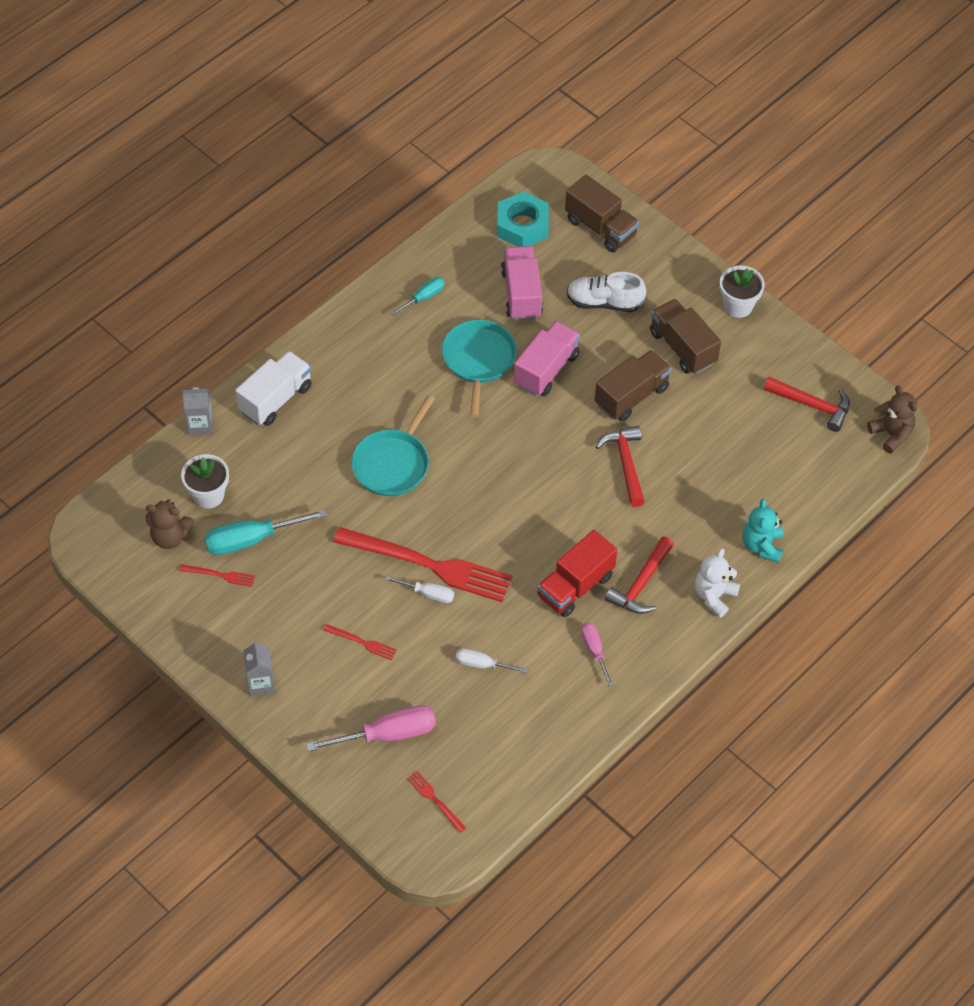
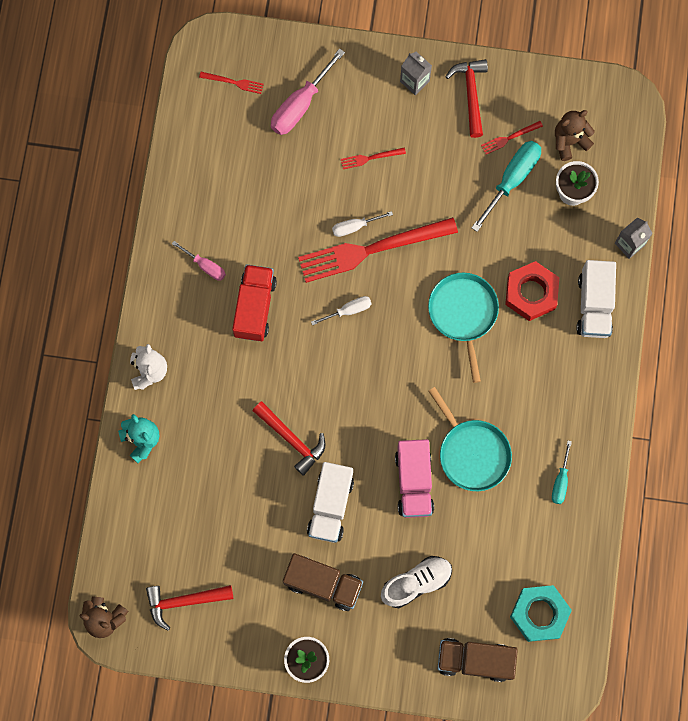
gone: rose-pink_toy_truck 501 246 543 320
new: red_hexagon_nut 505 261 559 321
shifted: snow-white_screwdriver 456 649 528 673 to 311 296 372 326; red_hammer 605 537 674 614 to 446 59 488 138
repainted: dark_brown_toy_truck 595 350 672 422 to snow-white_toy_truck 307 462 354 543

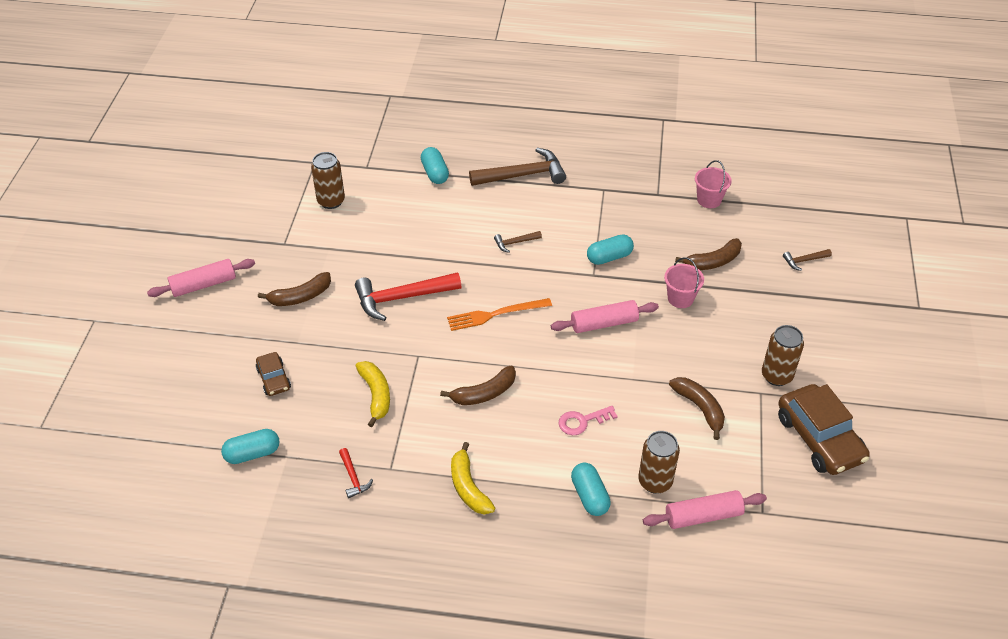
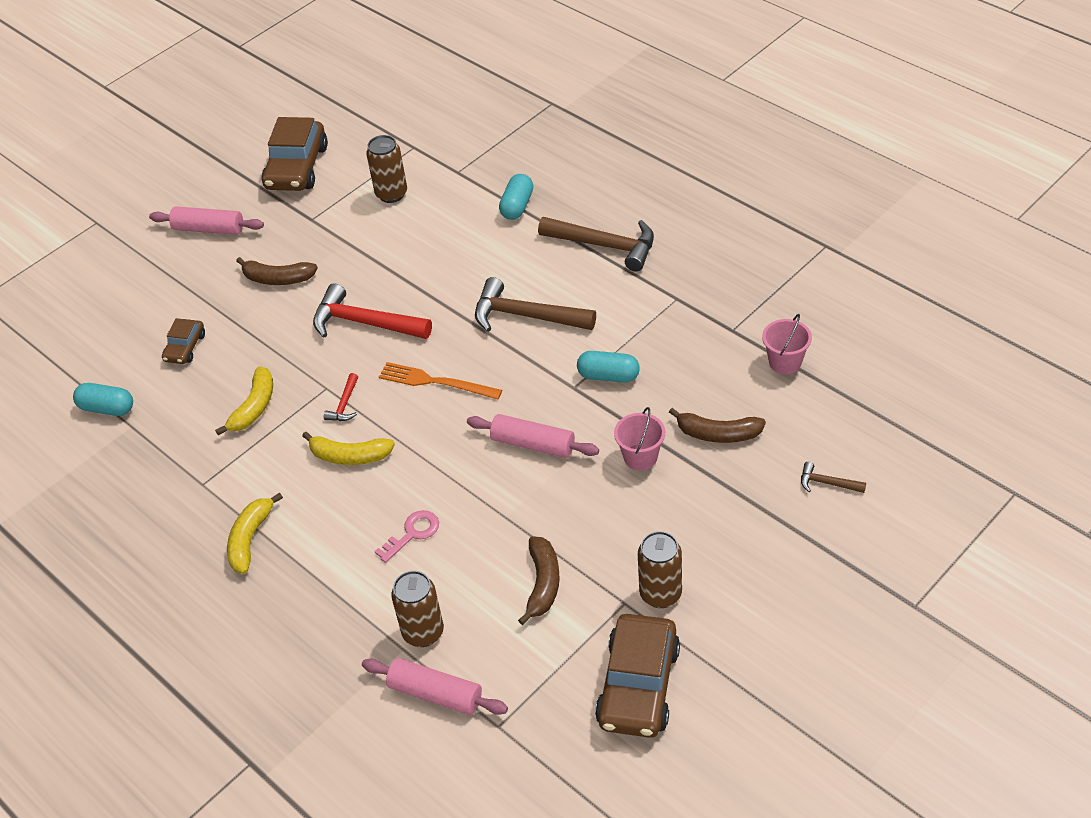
gone: turquoise_capsule 571 463 611 516
new: dark_brown_toy_car 262 117 328 191
shifted: red_hammer 339 448 373 498 to 324 373 358 421
repainted: dark_brown_banana_fruit 440 366 516 405 to golden_banana_fruit 302 432 395 465
rotated: rose-pink_latchkey 559 406 618 435 = 374 510 439 563 120 degrees clockwise
scaled: dark_brown_hammer 494 231 542 253 = 475 277 596 332 x2.13

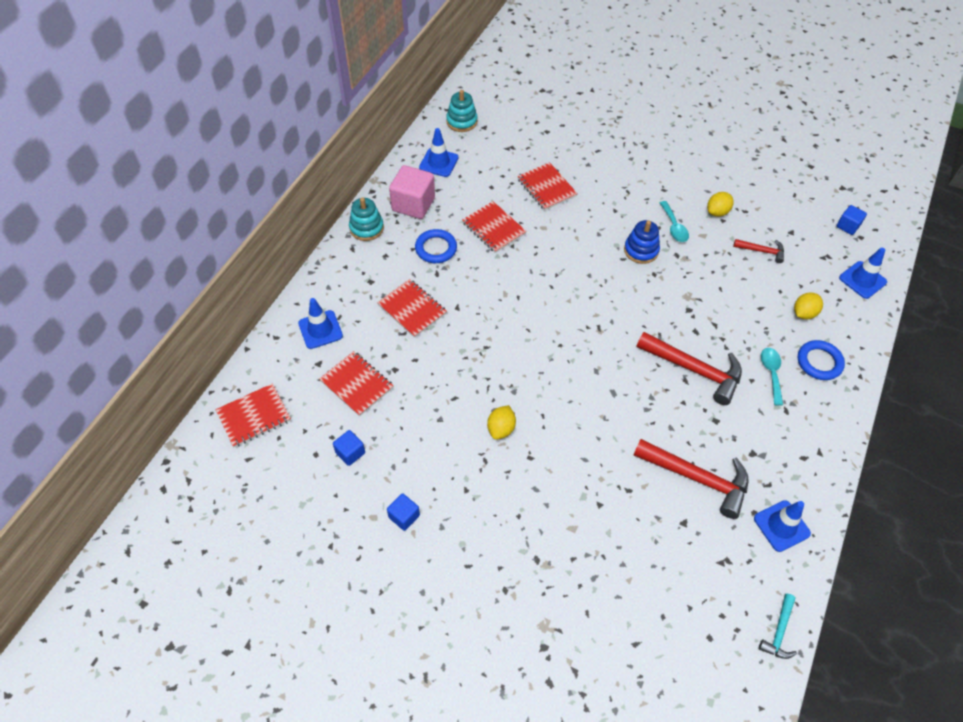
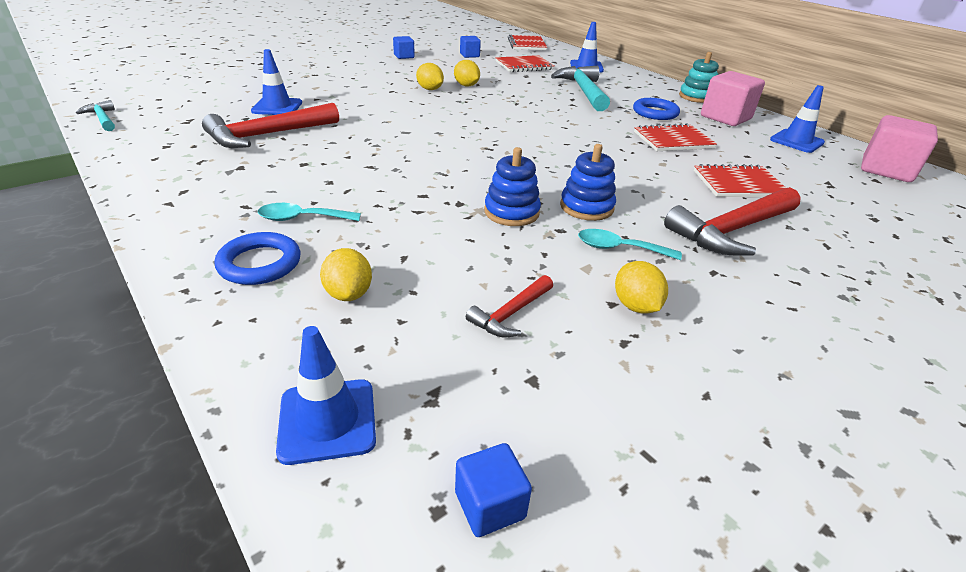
new: golden_citrus_fruit 454 60 480 86; cobalt_stacking_rings 484 147 541 226
shifted: cobalt_road_cone 754 500 811 552 to 251 49 302 115; red_hammer 637 332 742 405 to 664 187 801 256
swapped: red_exercise_book 377 279 447 338 to turquoise_hammer 551 66 610 111; turquoise_stacking_rings 446 90 478 132 to rose-pink_cube 861 115 938 182
rotated: turquoise_tablespoon 761 348 783 406 = 258 203 361 221 150 degrees clockwise

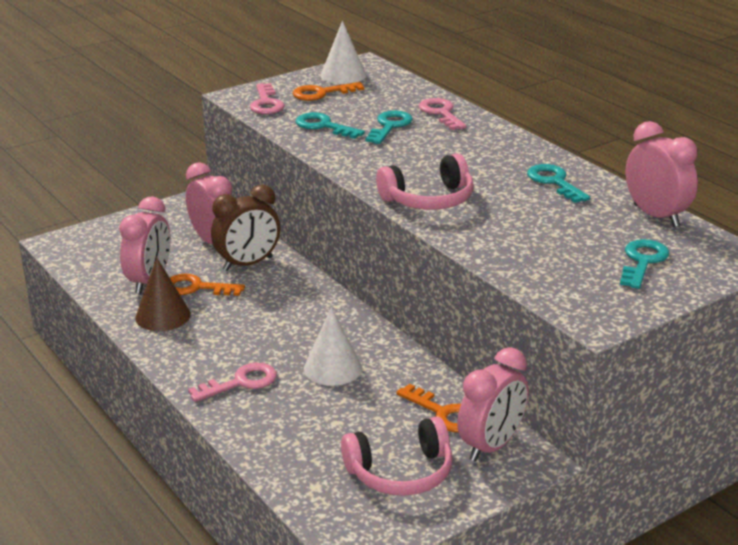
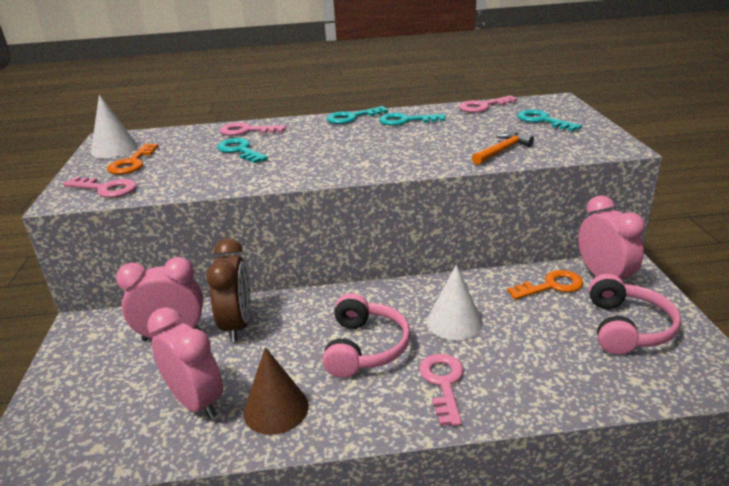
gone: bright_orange_latchkey 170 274 245 296
new: bright_orange_hammer 472 132 534 165
shifted: rose-pink_headphones 376 153 474 210 to 322 293 411 378; turquoise_latchkey 295 112 365 139 to 327 106 388 124
swapped: rose-pink_clock 625 121 698 227 to rose-pink_latchkey 459 95 518 113

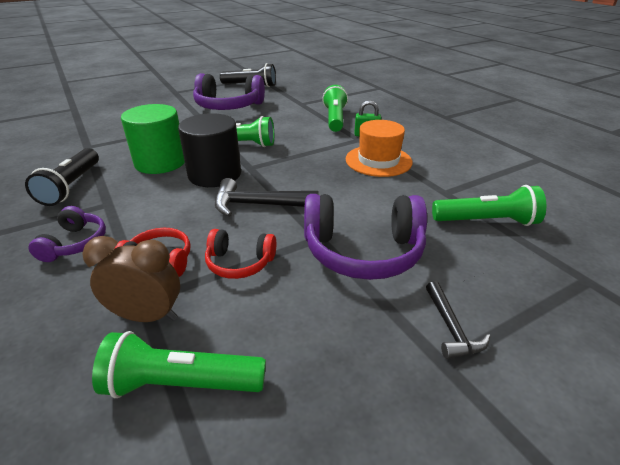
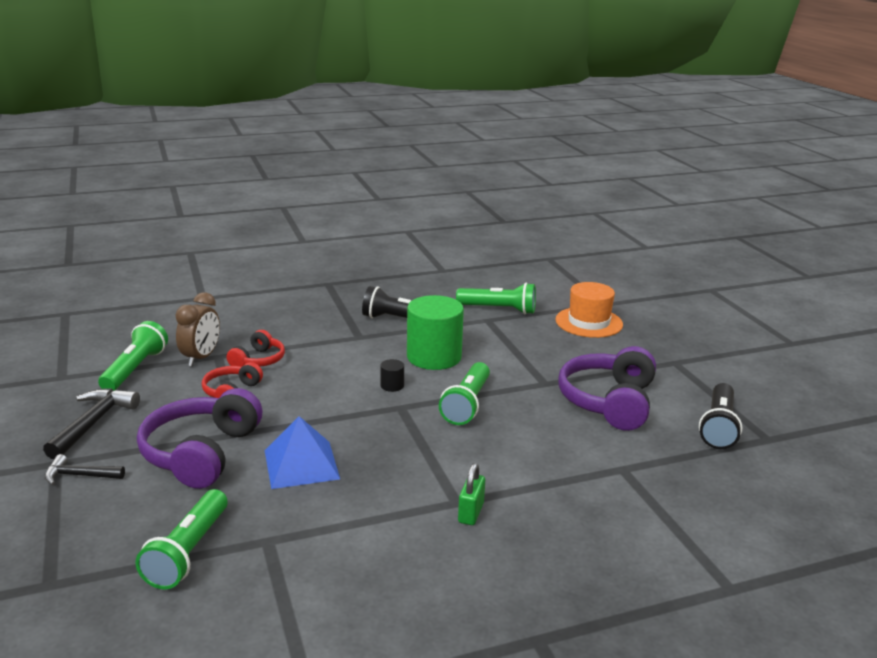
gone: purple_headphones 29 206 106 262
new: cobalt_pyramid_shape 265 416 340 489
shifted: black_hammer 215 178 319 217 to 43 388 140 459; leaf-green_torch 322 85 348 132 to 456 283 536 314; bright_orange_hat 346 120 412 177 to 555 282 623 338
scaled: black_solid_cylinder 178 113 241 187 = 380 359 404 392 x0.41

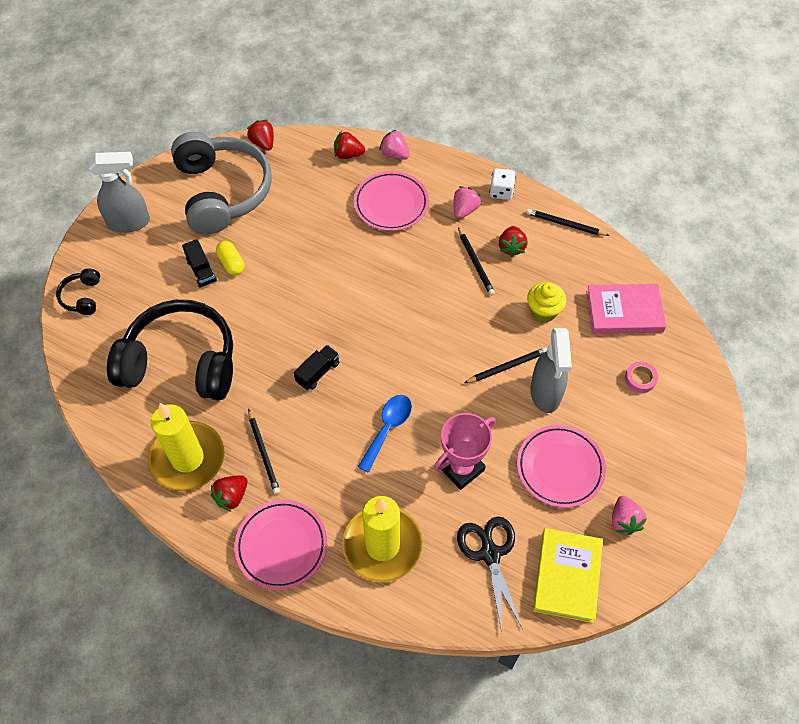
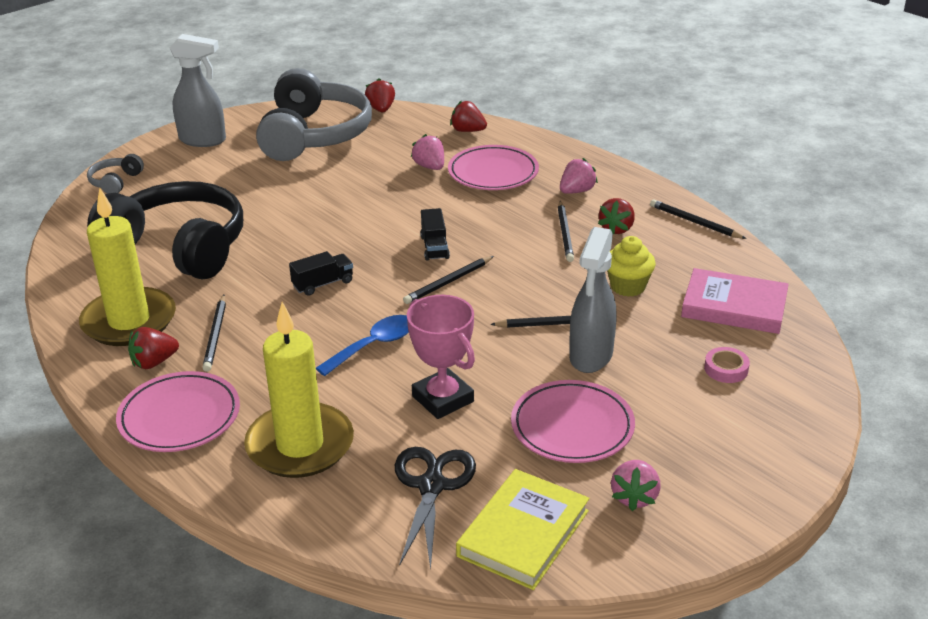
gone: golden_capsule 216 241 244 275; snow-white_game_die 490 168 516 200
new: black_pencil 403 256 494 304
shifted: rose-pink_toy_strawberry 379 130 410 160 to 411 134 444 170; black_toy_truck 182 239 217 288 to 420 208 450 261
repainted: black_headphones 56 269 100 315 to gray_headphones 87 154 144 194
rotated: rose-pink_award_cup 434 413 496 490 = 407 295 475 419 75 degrees clockwise

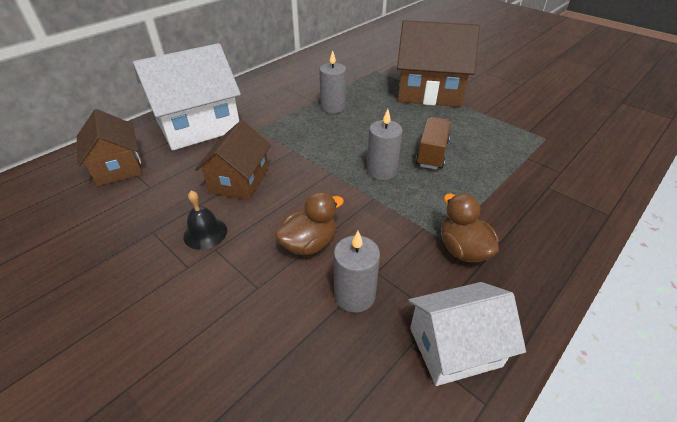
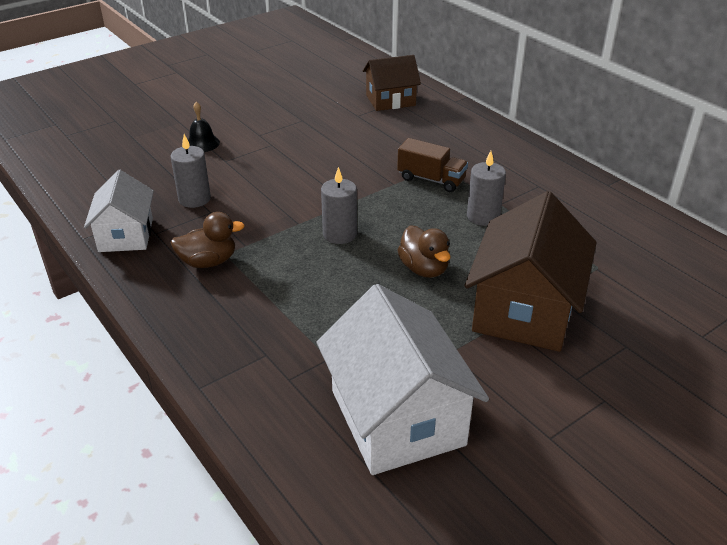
gone: dark_brown_toy_house 195 120 271 200
shifted: black_hand_bell 183 191 227 250 to 188 102 220 152; snow-white_toy_house 133 43 241 151 to 316 284 489 475; dark_brown_toy_truck 416 117 451 170 to 397 138 468 192; dark_brown_duck 275 191 344 255 to 397 225 451 278

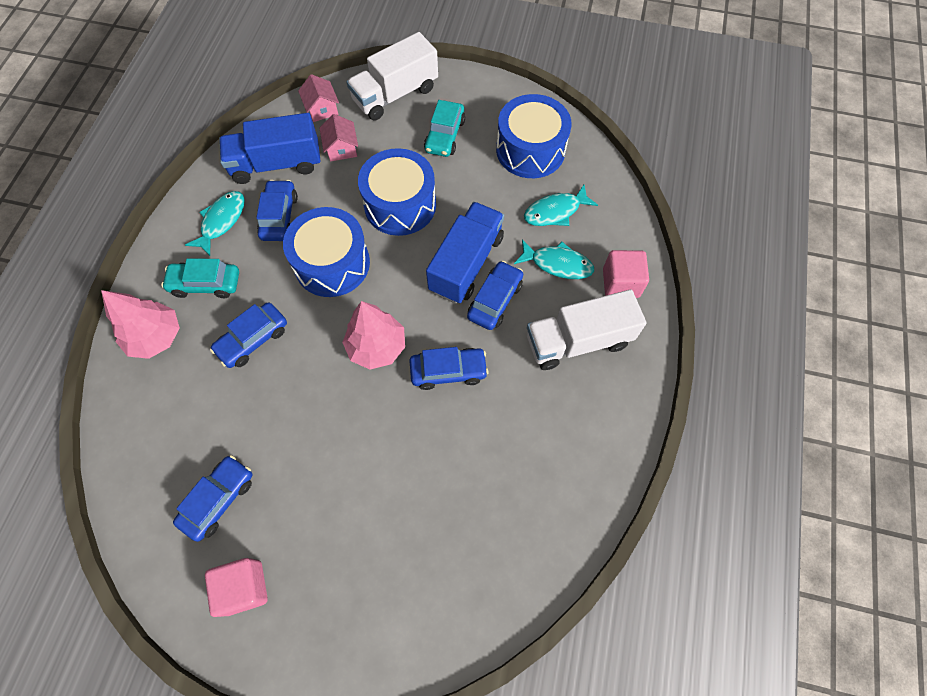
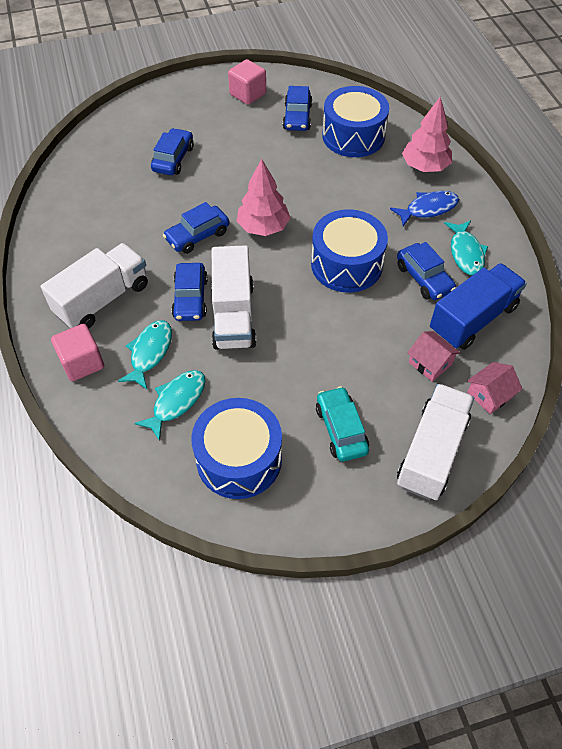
shifted: cobalt_toy_car 210 302 287 368 to 151 128 194 175; cobalt_drum 358 148 436 236 to 322 86 389 157
swapped: turquoise_toy_car 161 258 239 298 to cobalt_toy_fish 390 191 459 226
repainted: cobalt_toy_truck 426 202 504 304 to snow-white_toy_truck 211 245 256 350
rotated: turquoise_toy_fish 514 239 594 279 = 118 320 172 389 120 degrees clockwise; rose-pink_toy_house 298 74 339 122 = 467 362 522 414 75 degrees counterclockwise

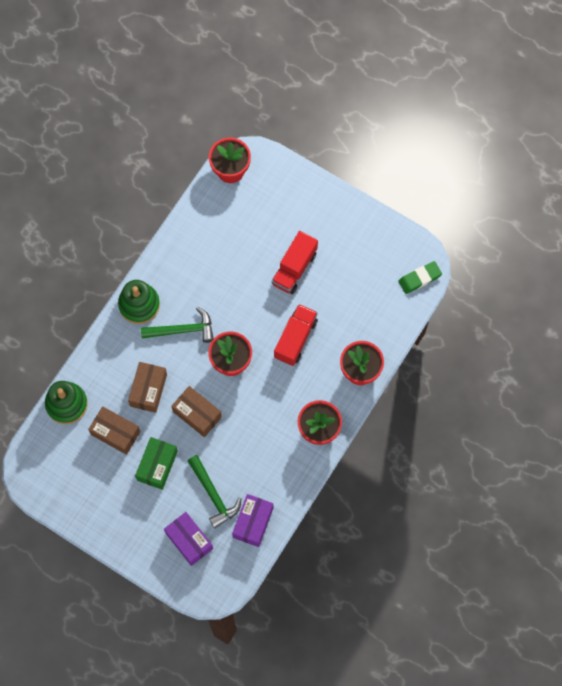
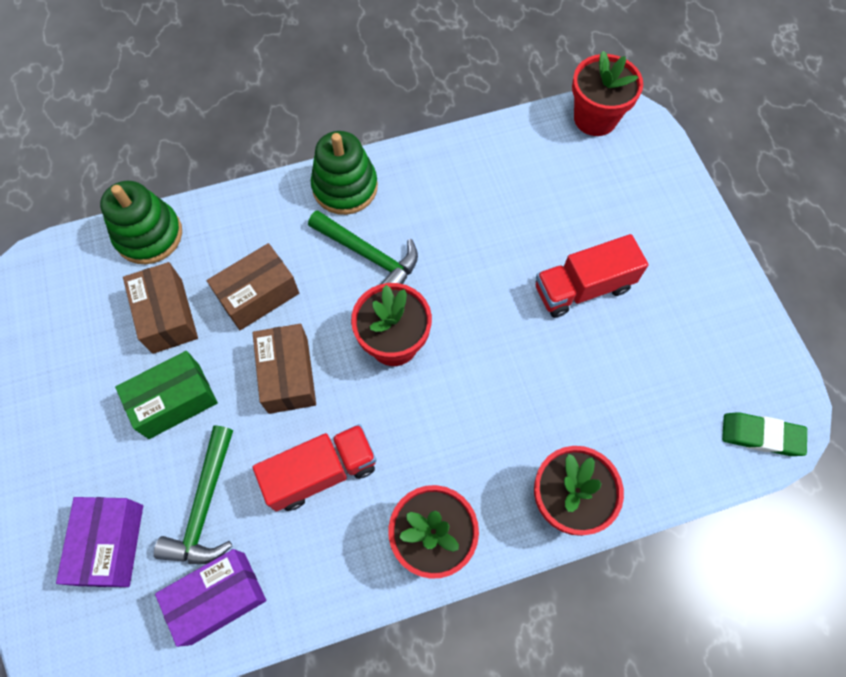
shifted: red_toy_truck 274 304 318 366 to 253 424 377 511

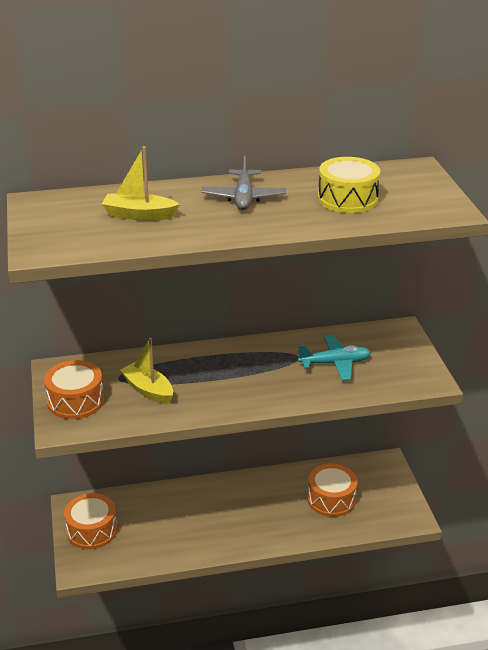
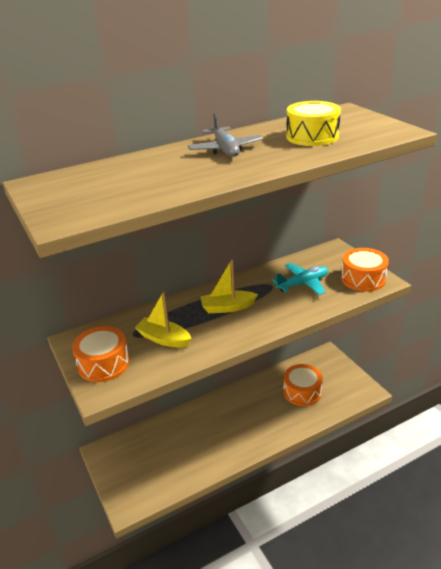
shifted: golden_toy_boat 102 146 180 221 to 201 259 258 313; bright_orange_drum 64 493 117 549 to 341 248 389 292

